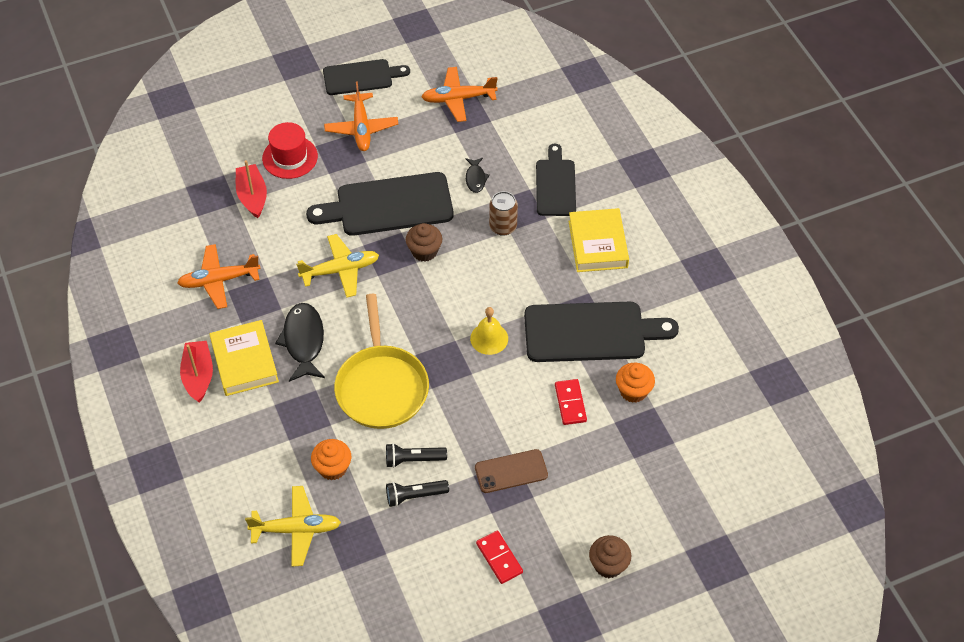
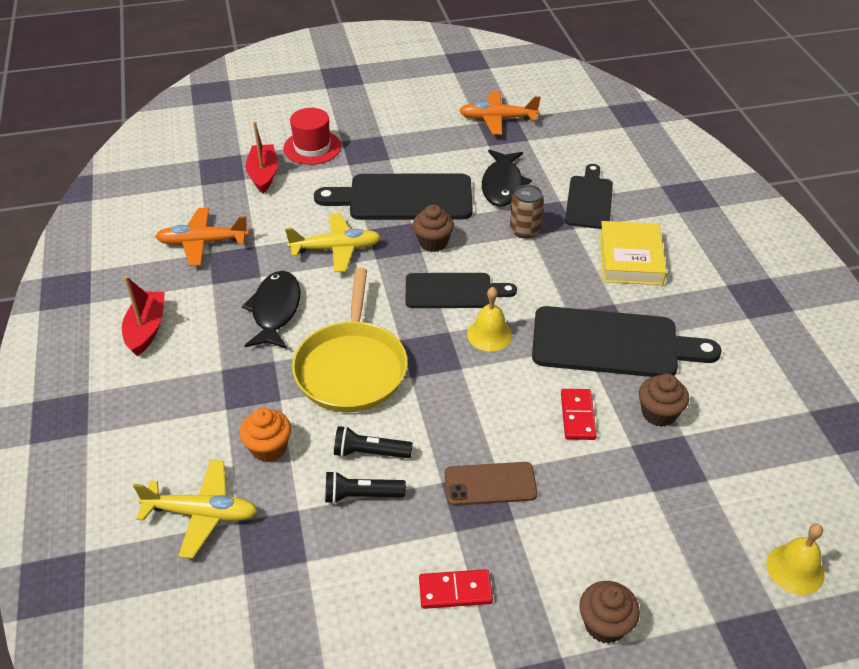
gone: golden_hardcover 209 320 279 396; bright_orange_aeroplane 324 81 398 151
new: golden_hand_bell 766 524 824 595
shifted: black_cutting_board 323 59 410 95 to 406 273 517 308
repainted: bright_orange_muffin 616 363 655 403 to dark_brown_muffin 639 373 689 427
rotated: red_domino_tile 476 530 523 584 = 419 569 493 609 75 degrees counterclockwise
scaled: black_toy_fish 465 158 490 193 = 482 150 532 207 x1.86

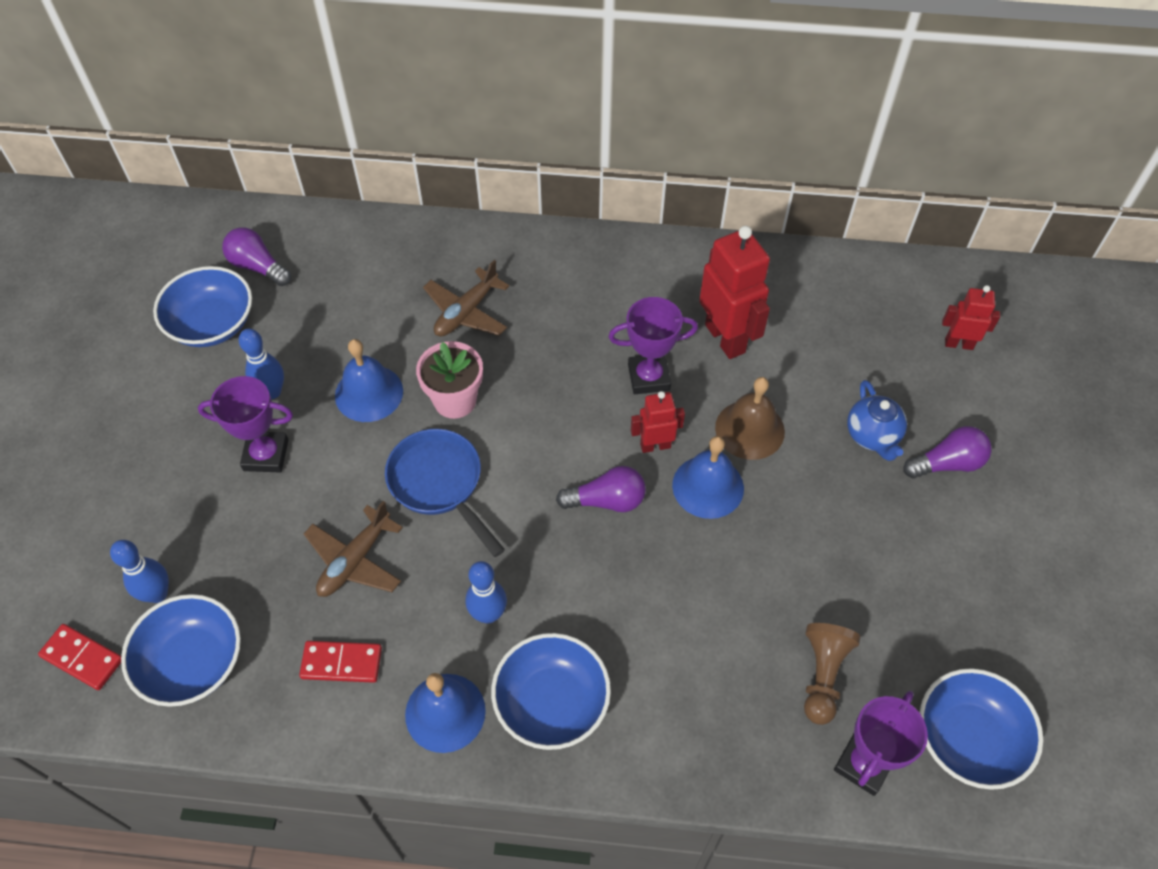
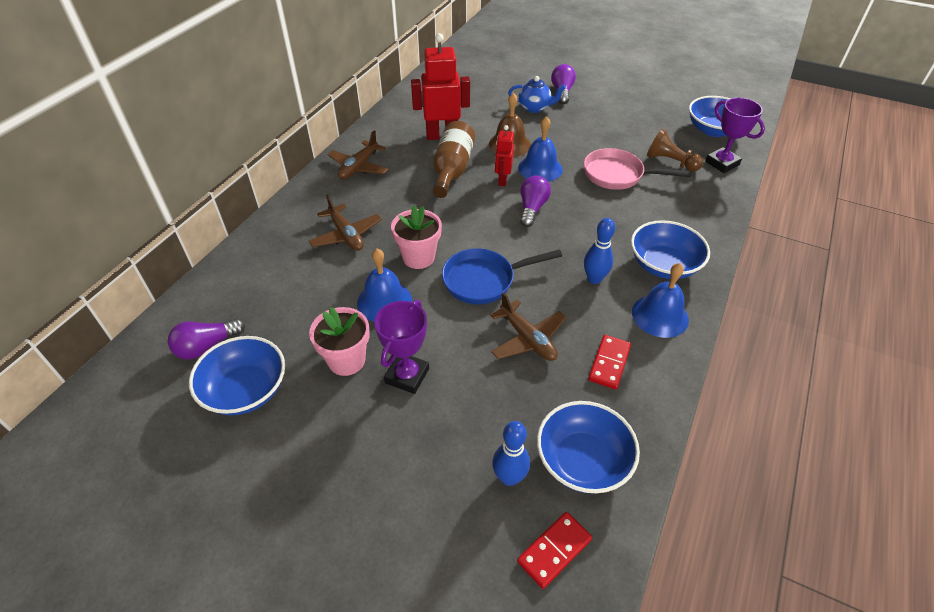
gone: red_robot_figure 942 285 1000 350
new: dark_brown_aeroplane 327 130 388 179; rose-pink_pan 584 148 692 190
swapped: cobalt_tenpin 239 329 284 399 to rose-pink_potted_plant 309 307 370 376; purple_award_cup 608 297 698 394 to dark_brown_drink_bottle 433 121 475 198

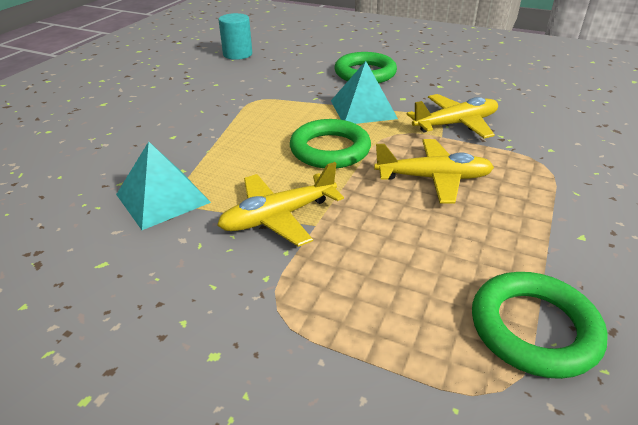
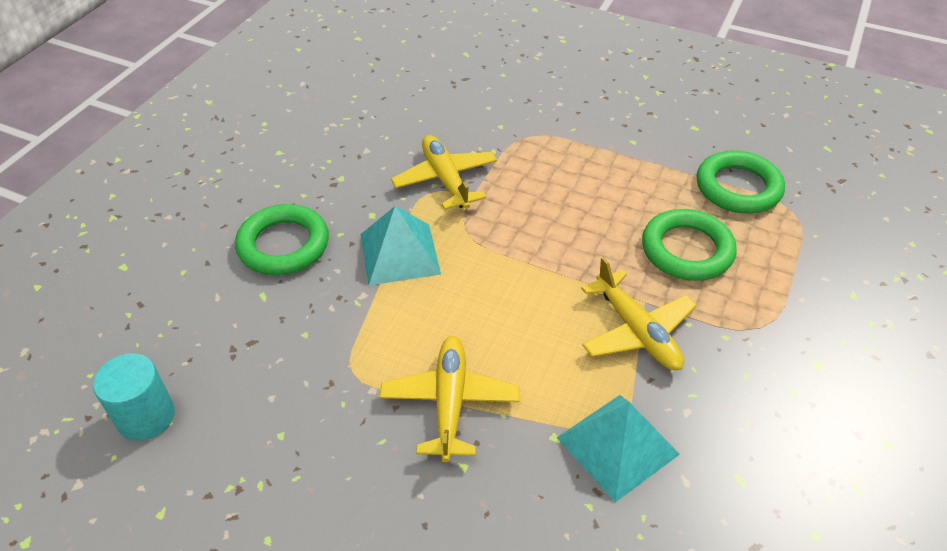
shifted: golden_aeroplane 374 139 494 204 to 380 336 520 462; leaf-green_hoop 290 119 371 168 to 642 209 737 281

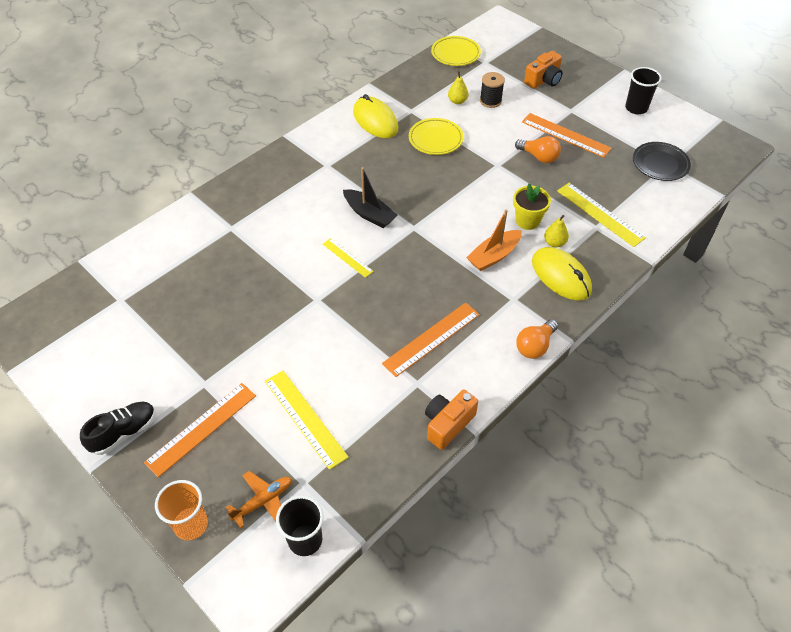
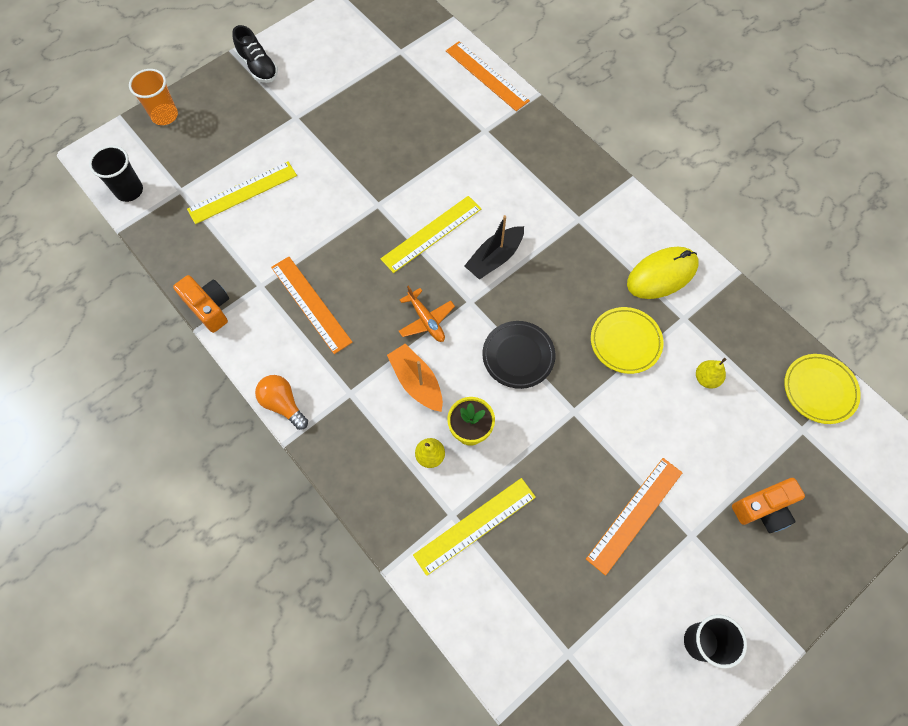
gone: black_reel_of_thread 480 72 505 108; bright_orange_bulb 515 136 561 163; golden_mouse 532 247 592 300
shifted: bright_orange_aeroplane 226 471 292 528 to 399 285 455 342; bright_orange_straightedge 144 383 256 477 to 446 41 530 111; black_plate 633 142 691 181 to 482 321 555 389
rotated: bright_orange_compact_camera 524 51 562 89 = 732 478 805 533 75 degrees counterclockwise
scaled: golden_straightedge 323 238 374 278 = 381 196 481 273 x1.68

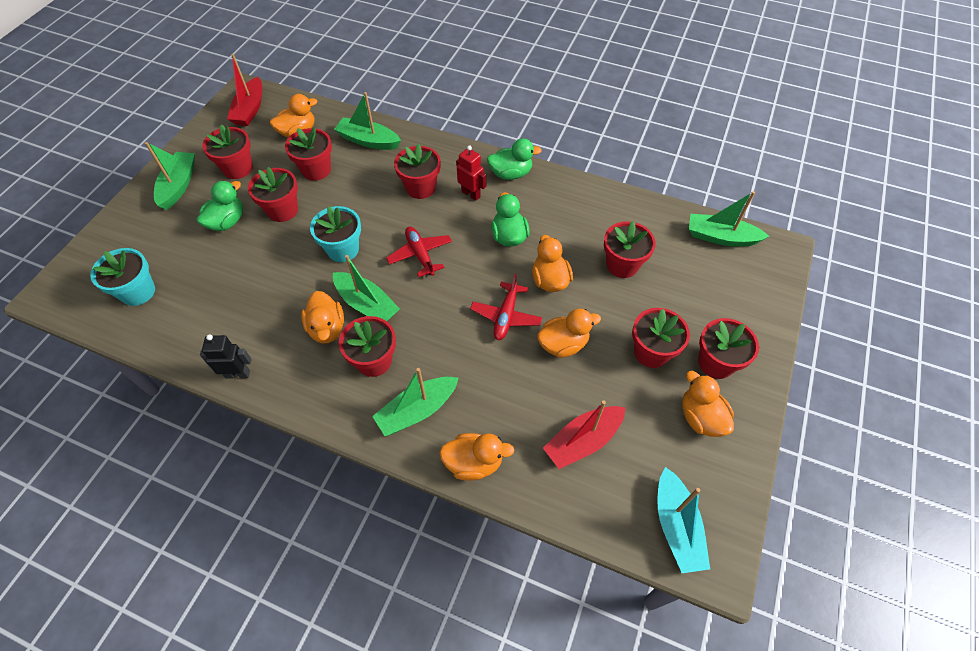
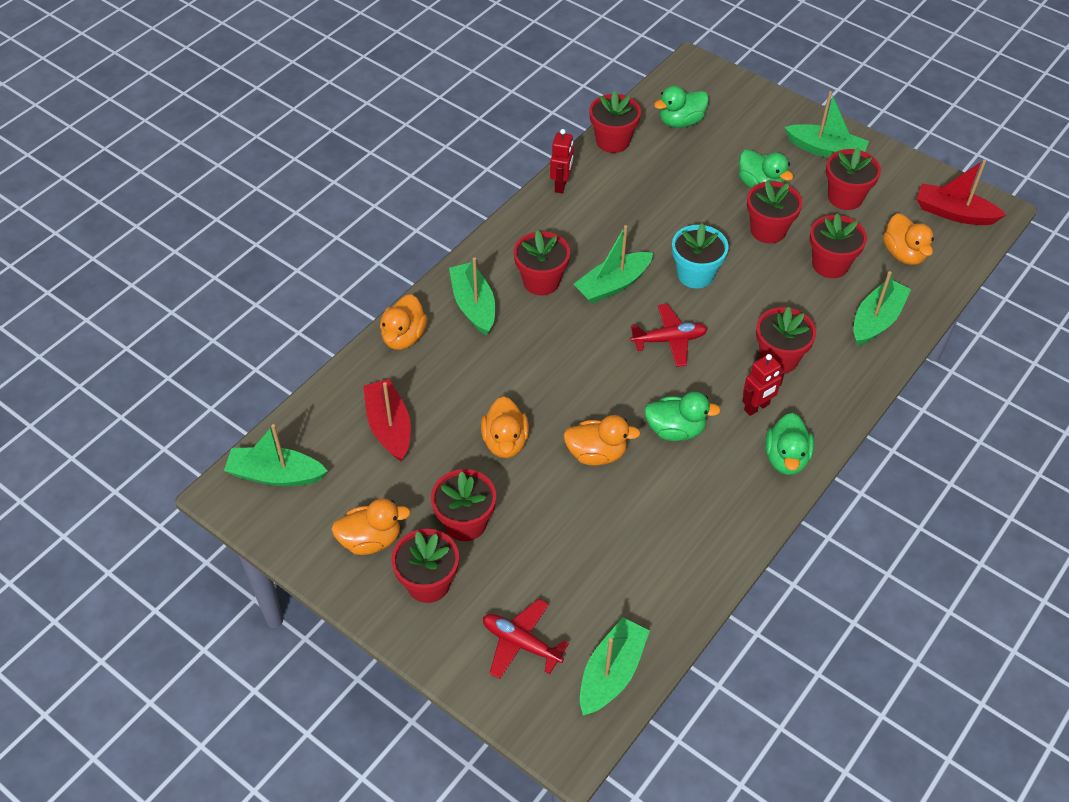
gone: bright_orange_duck 301 291 344 344
shifted: red_aeroplane 470 273 542 340 to 483 599 569 679; red_potted_plant 604 221 656 278 to 589 91 641 153
swapped: turquoise_potted_plant 90 248 155 306 to leaf-green_duck 654 86 709 128
repainted: turquoise_toy_boat 657 467 710 573 to leaf-green_toy_boat 224 424 328 486; black_robot_figure 200 334 252 379 to red_robot_figure 550 129 574 193

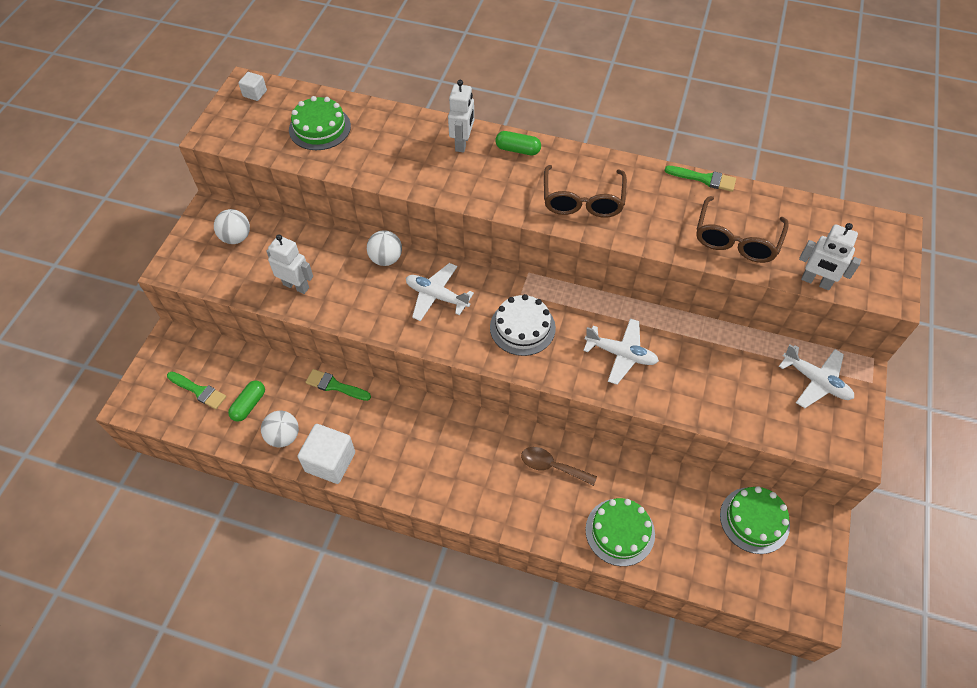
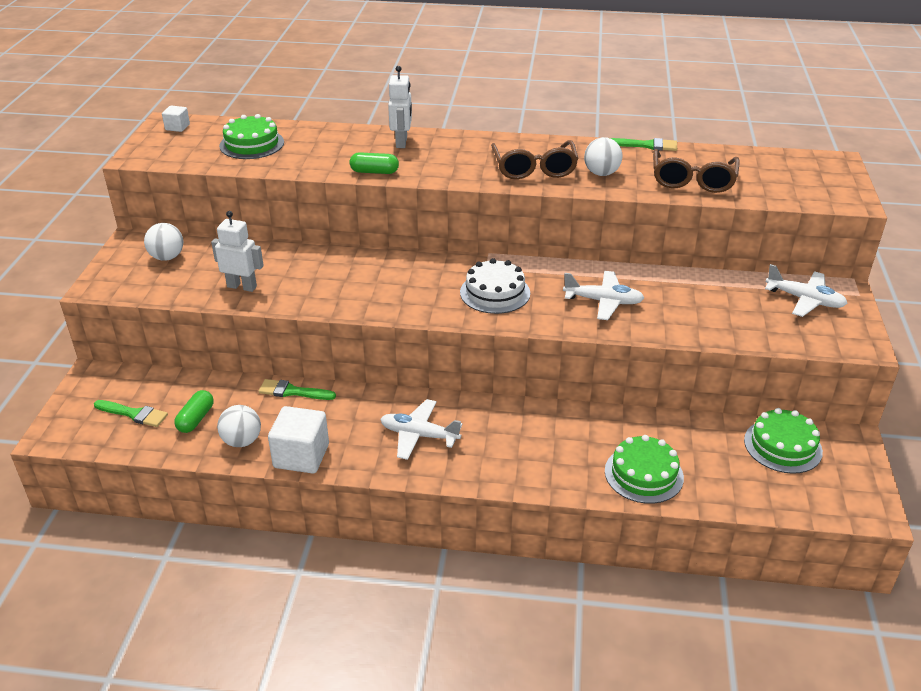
gone: dark_brown_tablespoon 521 447 597 486; snow-white_robot_figure 799 223 861 290
shifted: leaf-green_capsule 495 131 541 155 to 350 152 399 174; snow-white_aeroplane 406 263 474 321 to 380 399 463 460; snow-white_ball 367 230 402 266 to 584 137 622 176

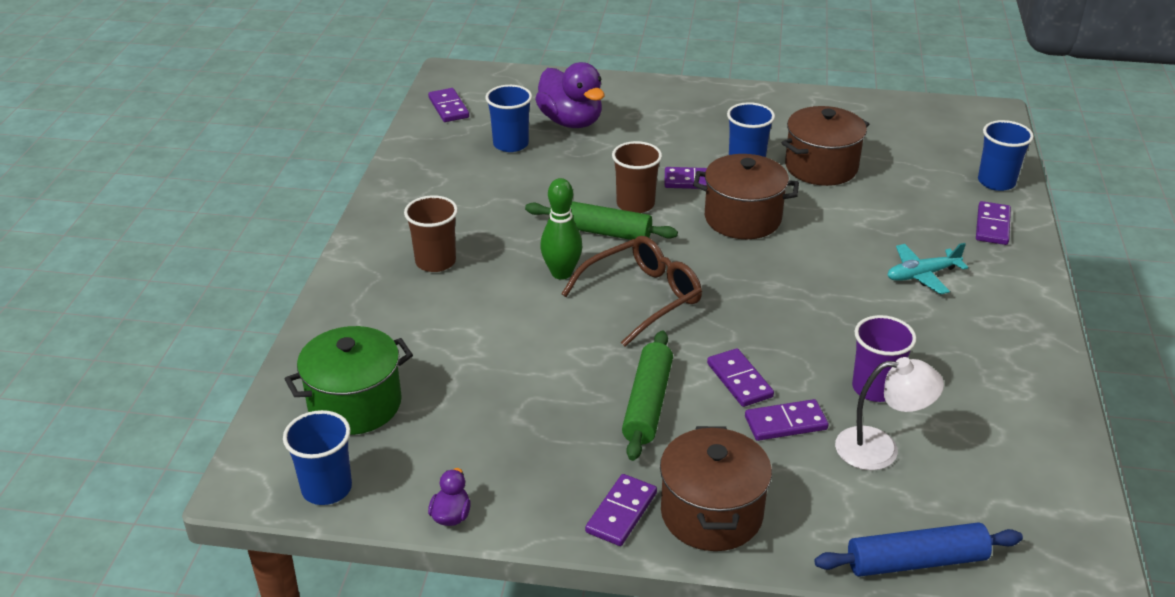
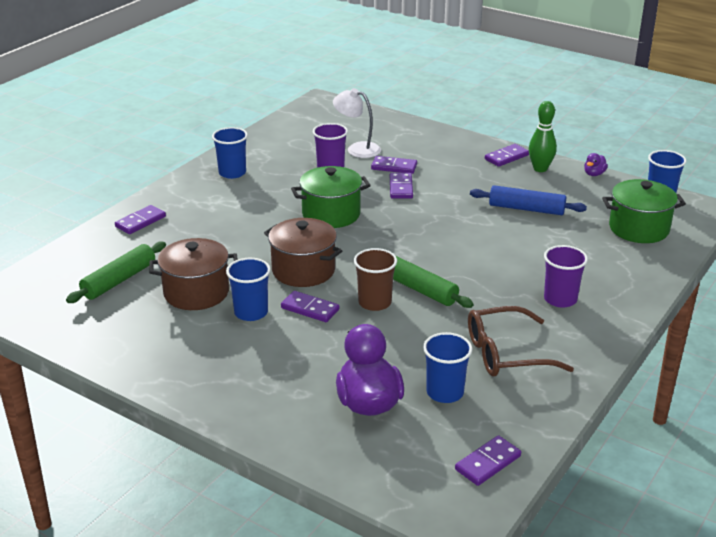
gone: dark_brown_stockpot 660 426 772 551; turquoise_aeroplane 887 243 968 295
new: leaf-green_stockpot 291 166 371 228
shifted: leaf-green_rolling_pin 622 331 673 461 to 66 242 166 303; cobalt_beaker 978 120 1034 191 to 212 127 248 179; dark_brown_eyeglasses 562 236 702 347 to 468 306 574 377; cobalt_rolling_pin 814 522 1023 577 to 470 185 587 215; leaf-green_tenpin 540 178 582 280 to 529 101 557 172
repainted: dark_brown_beaker 404 195 458 272 to purple_beaker 544 245 588 308
rotated: purple_domino_tile 428 88 469 122 = 455 435 521 486 45 degrees clockwise

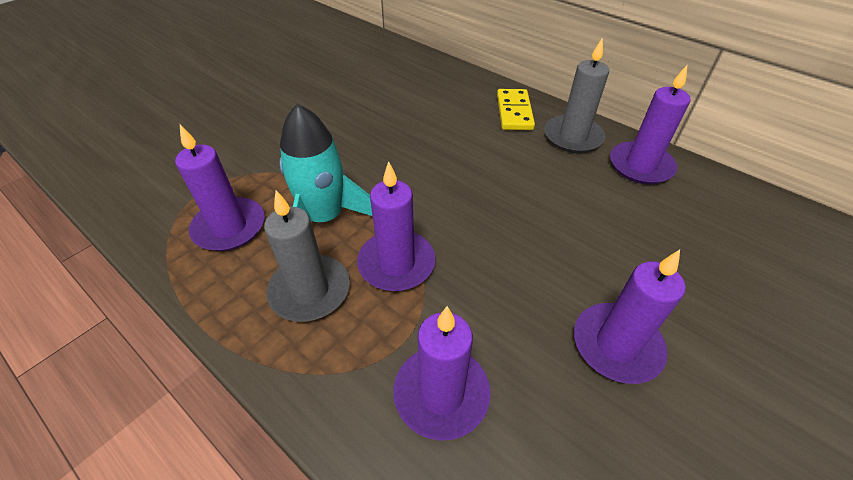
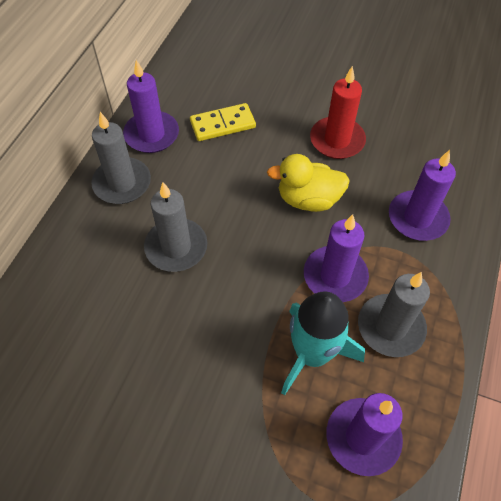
new: gray_wax_candle 144 182 207 272; golden_duck 267 154 350 212
shifted: golden_domino_tile 497 89 535 130 to 190 103 256 141
repainted: purple_wax_candle 574 250 686 384 to red_wax_candle 310 66 366 159

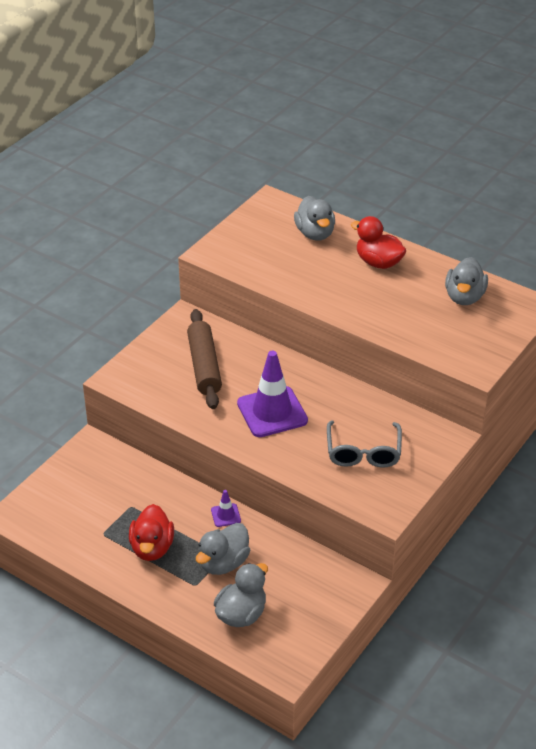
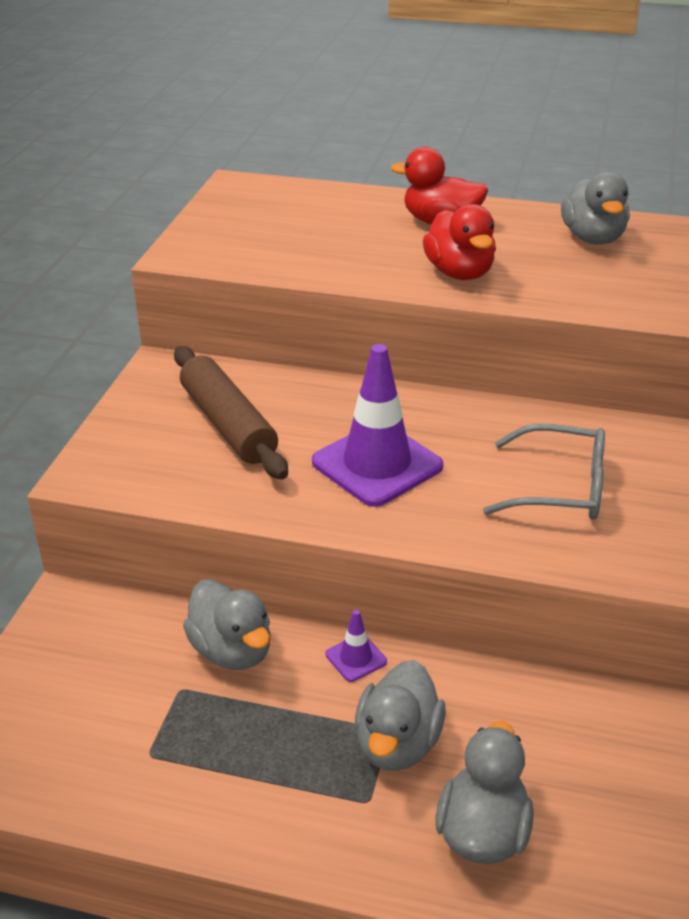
shifted: gray_duck 294 196 335 241 to 183 579 271 670; red_duck 129 504 174 561 to 423 204 496 280
rotated: gray_eyeglasses 327 420 402 468 = 483 424 605 520 60 degrees counterclockwise

